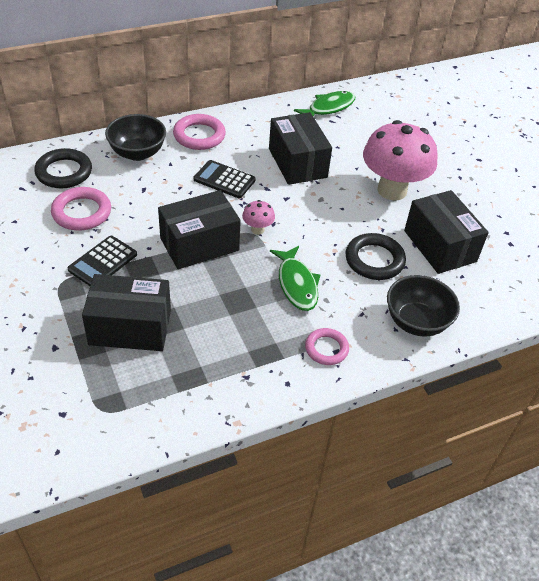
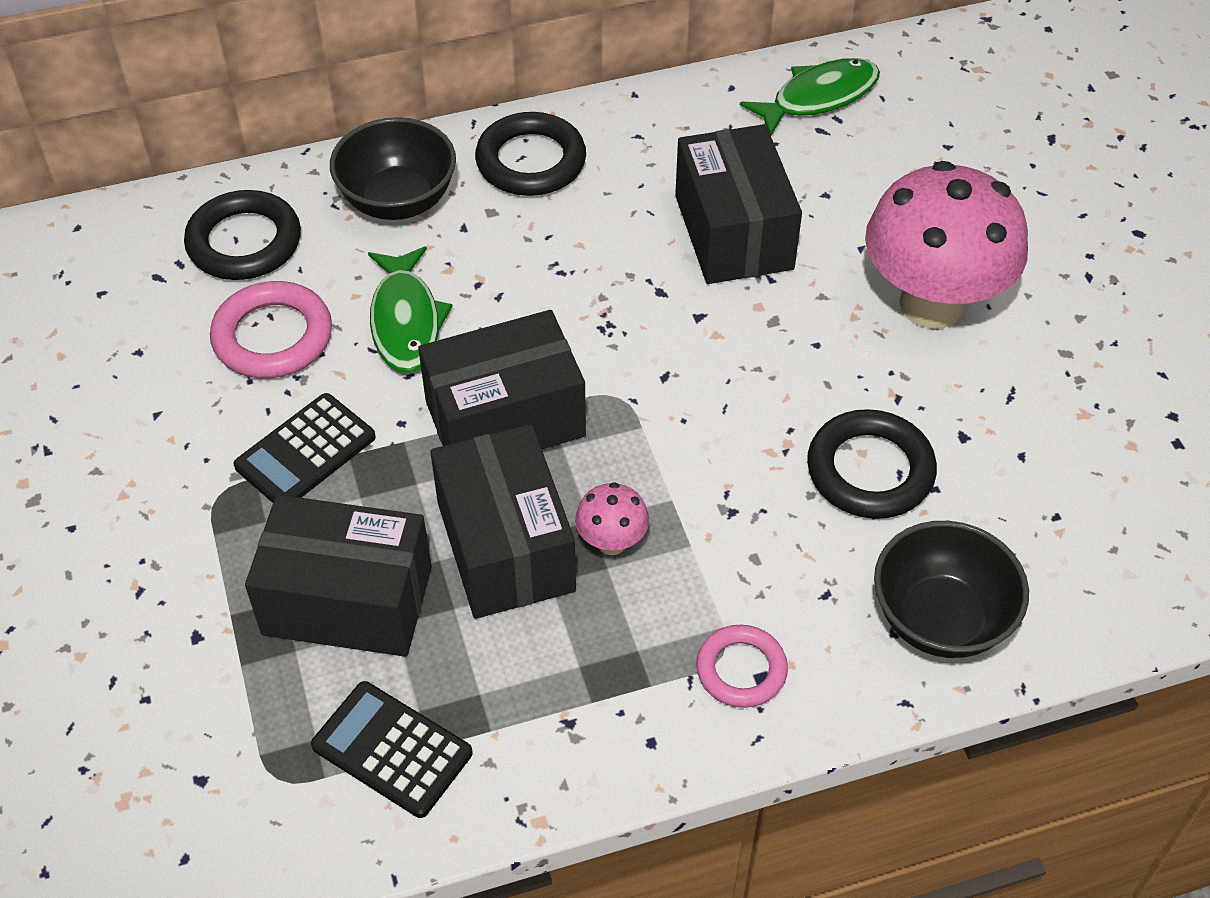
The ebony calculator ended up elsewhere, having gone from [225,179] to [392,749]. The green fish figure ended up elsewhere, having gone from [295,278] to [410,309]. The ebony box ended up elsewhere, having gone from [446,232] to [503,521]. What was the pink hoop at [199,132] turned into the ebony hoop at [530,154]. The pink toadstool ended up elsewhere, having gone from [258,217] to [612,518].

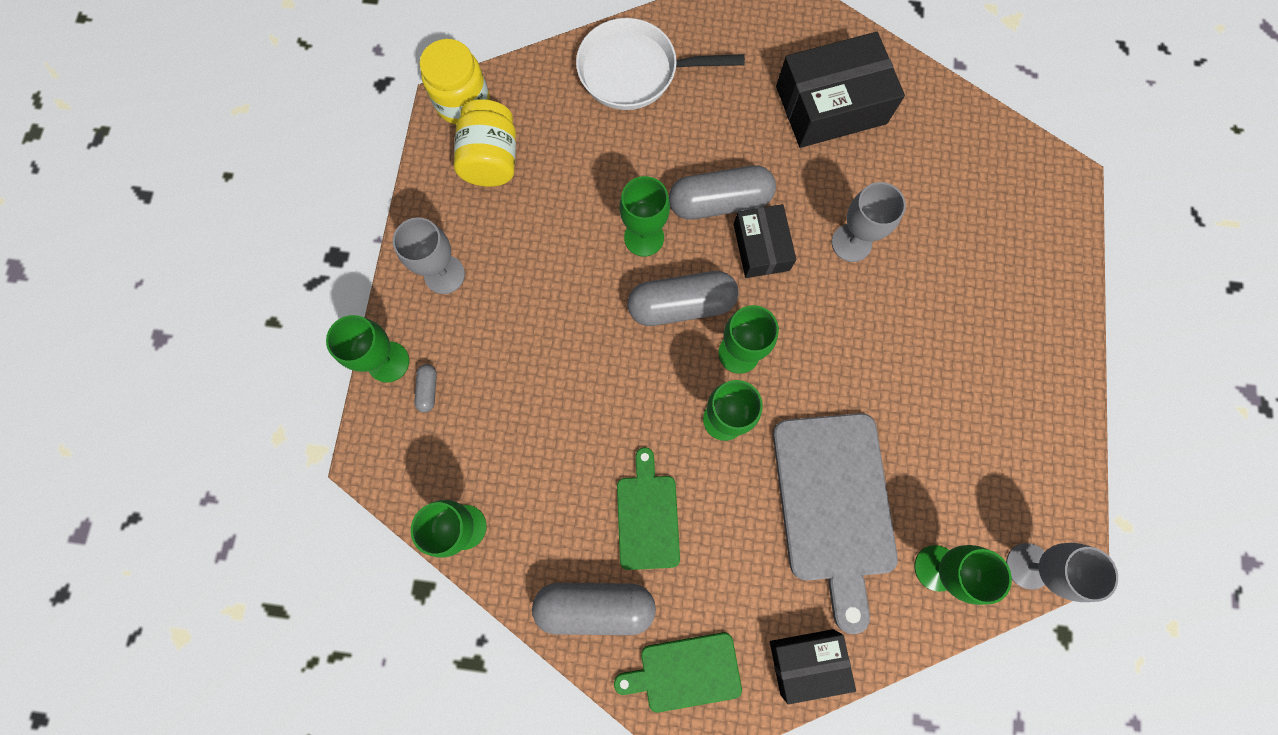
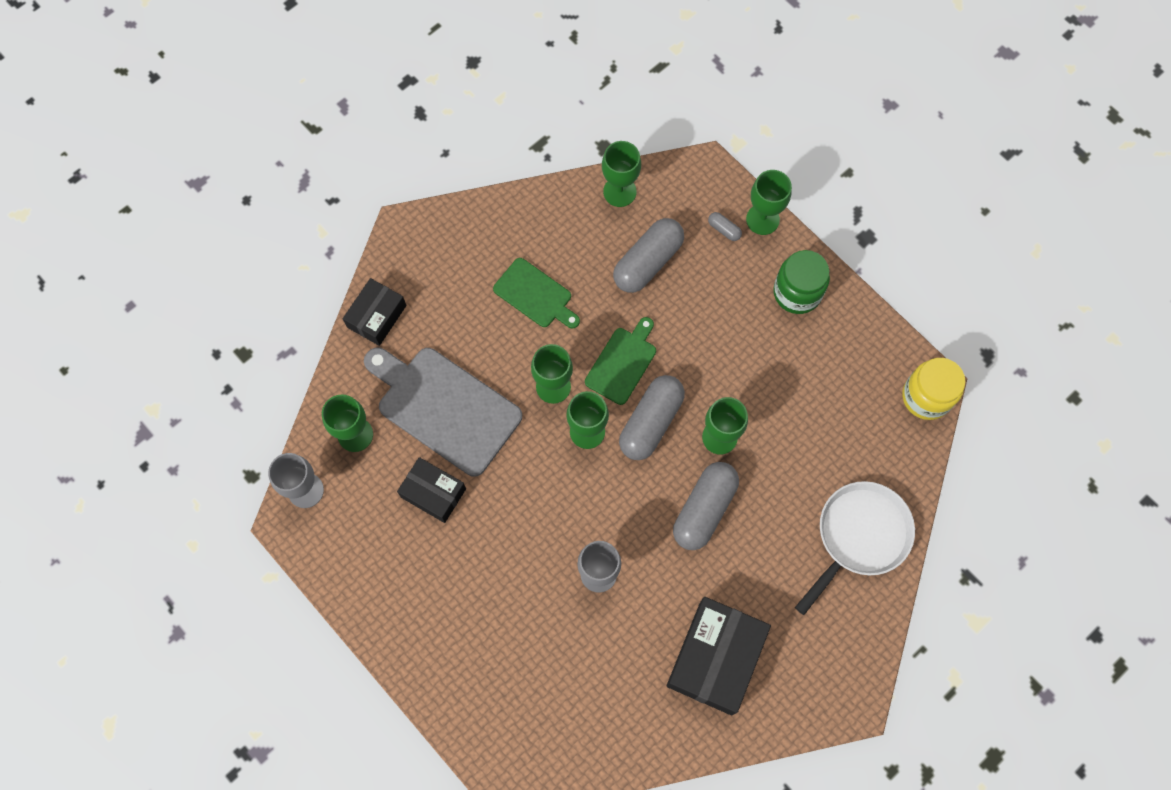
The ebony box ended up elsewhere, having gone from [765,241] to [431,490]. The green chopping board ended up elsewhere, having gone from [678,672] to [620,361]. The grey pill ended up elsewhere, having gone from [594,609] to [648,255]. Where the grey goblet stood at [429,255], the green jam jar came to stand at [801,282]. The second view lost the yellow jam jar at [485,143].

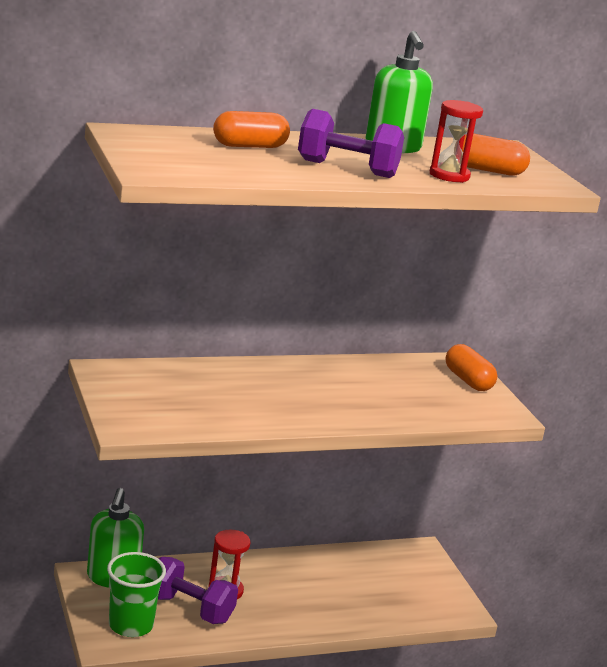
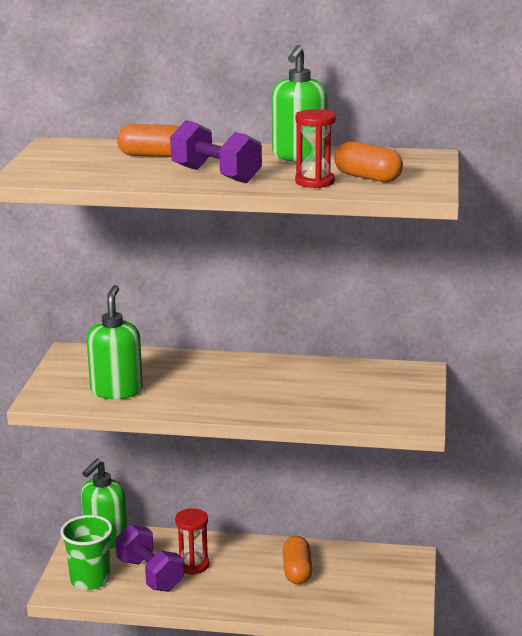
The second view gained the green pump bottle at [115,342]. The orange pill ended up elsewhere, having gone from [472,367] to [297,560].

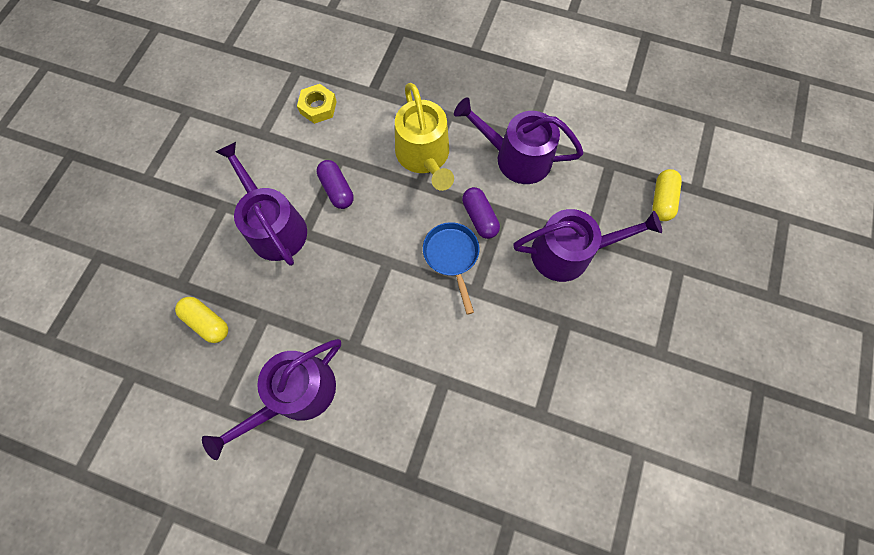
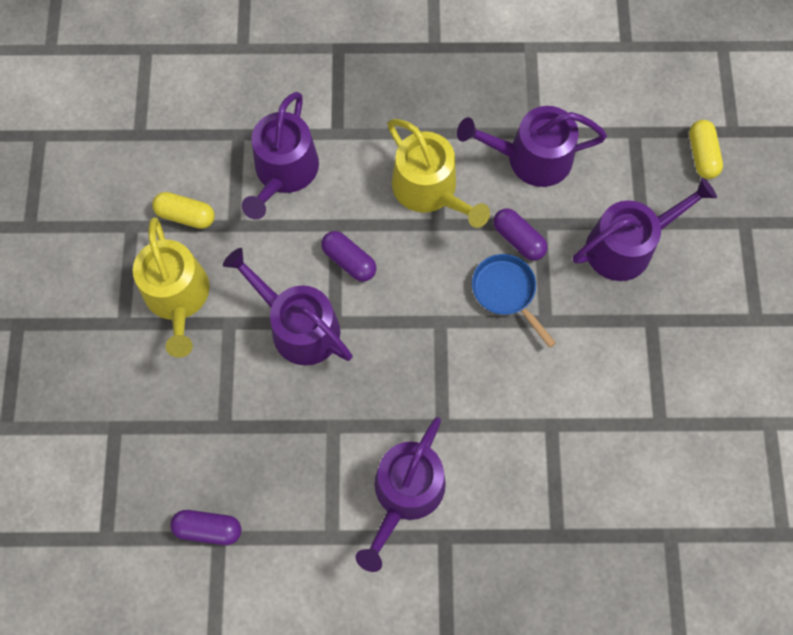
The second view gained the yellow watering pot at [171,287]. The yellow pill ended up elsewhere, having gone from [201,320] to [183,210]. The second view gained the violet pill at [205,527]. Where the yellow nut stood at [317,104], the violet watering pot came to stand at [280,155].

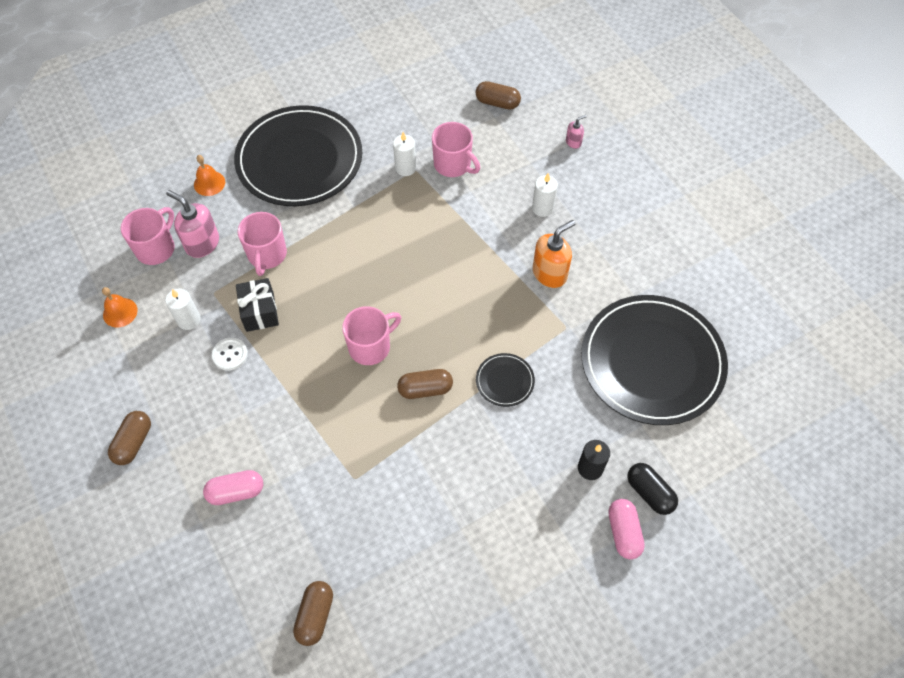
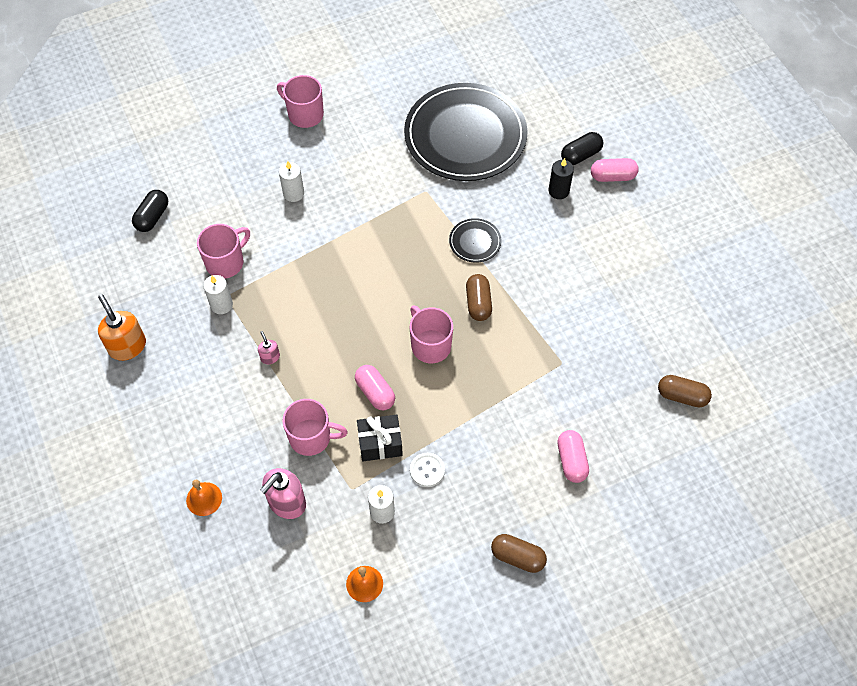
The orange pump bottle ended up elsewhere, having gone from [554,254] to [122,327]. What was the russet pill at [498,95] turned into the ebony pill at [150,211]. The pink pump bottle ended up elsewhere, having gone from [576,132] to [269,347]. The pink tea mug ended up elsewhere, having gone from [148,236] to [300,101]. The second view gained the pink pill at [375,387]. The second view lost the ebony dinner plate at [298,155].

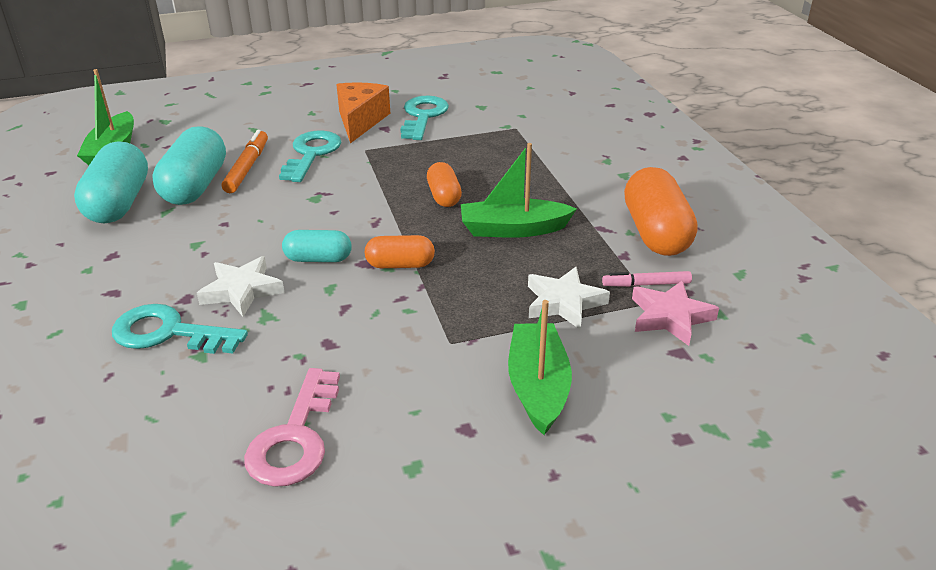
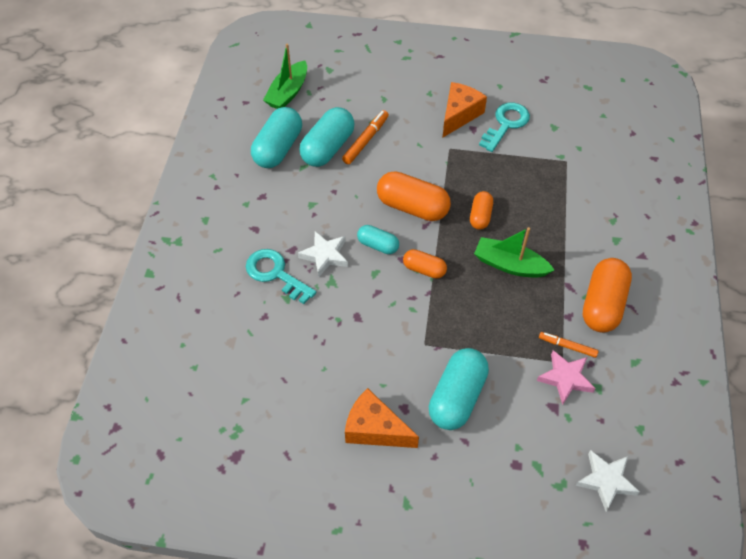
The second view gained the orange cheese at [382,418]. The second view gained the orange pill at [414,196]. Where the green boat stood at [540,367], the teal pill came to stand at [459,389]. What was the pink marker pen at [647,279] turned into the orange marker pen at [569,345]. The pure white five-pointed star ended up elsewhere, having gone from [569,298] to [608,480]. The second view lost the pink latchkey at [292,427]. The second view lost the teal latchkey at [310,156].

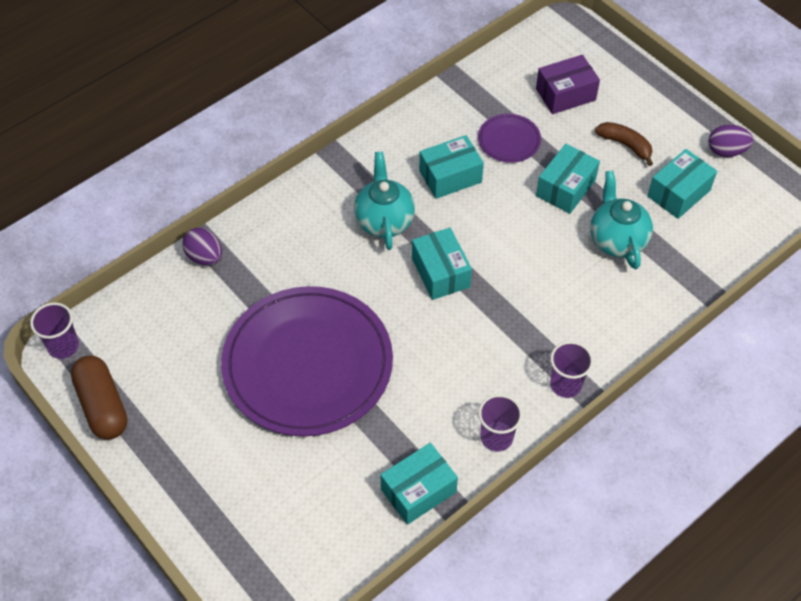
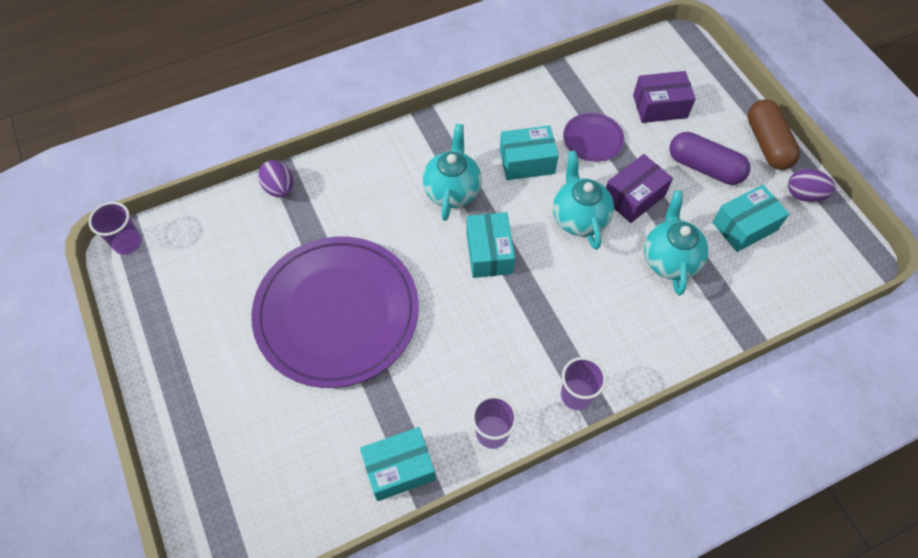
The second view gained the teal teapot at [583,200]. What was the teal box at [568,179] turned into the violet box at [639,188]. Where the russet banana fruit stood at [624,144], the violet pill came to stand at [710,158]. The russet pill ended up elsewhere, having gone from [99,397] to [774,134].

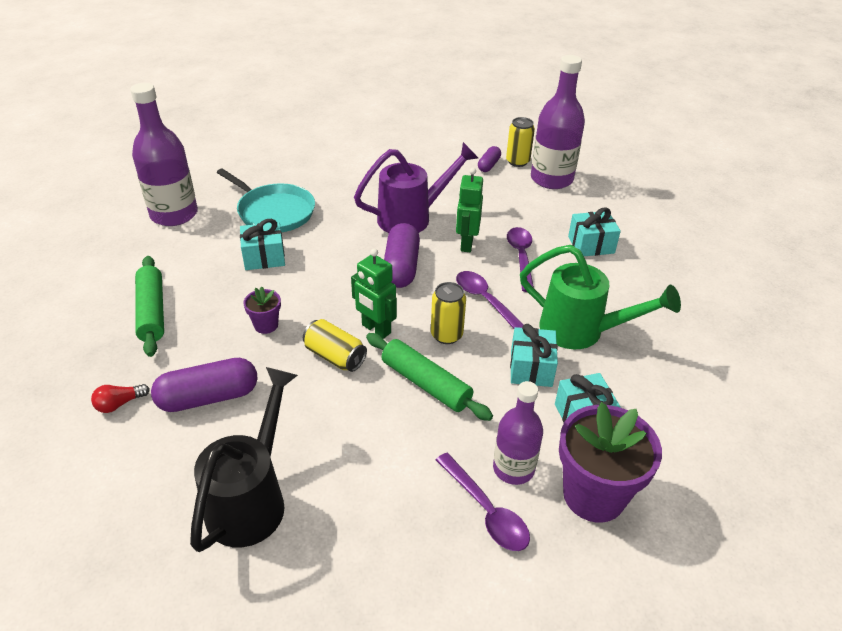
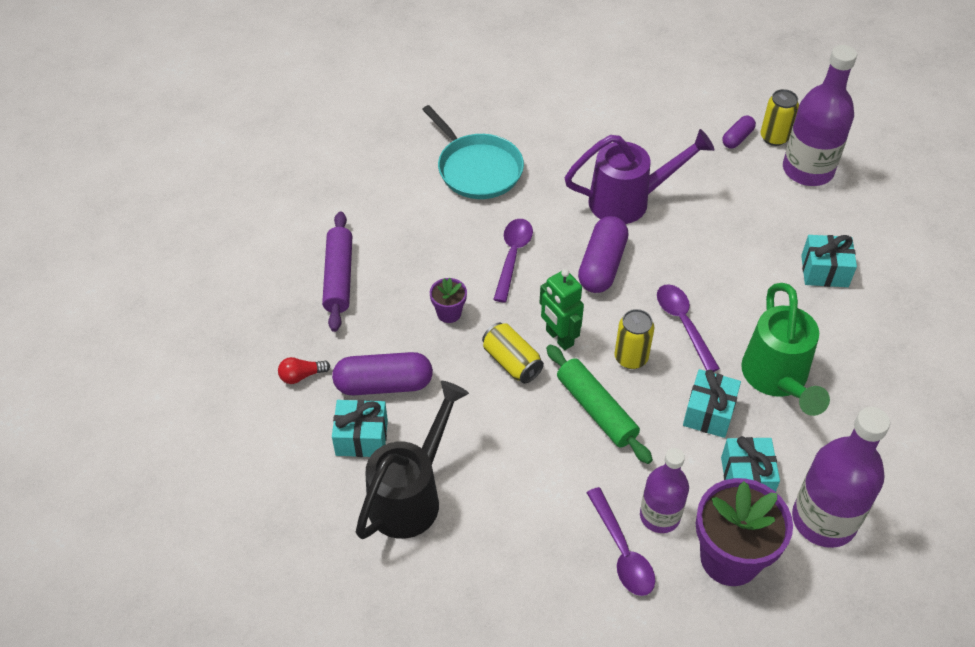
What was the green rolling pin at [149,306] turned into the violet rolling pin at [337,271]. The teal present ended up elsewhere, having gone from [262,244] to [360,428]. The violet teaspoon ended up elsewhere, having gone from [520,259] to [513,260]. The green watering pot at [600,297] ended up facing another way, 45 degrees clockwise from before. The violet drink bottle ended up elsewhere, having gone from [164,154] to [841,477]. The second view lost the green robot at [469,209].

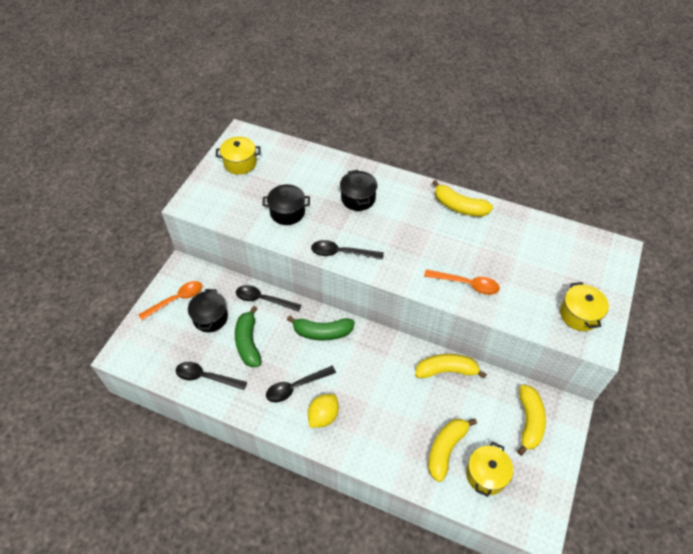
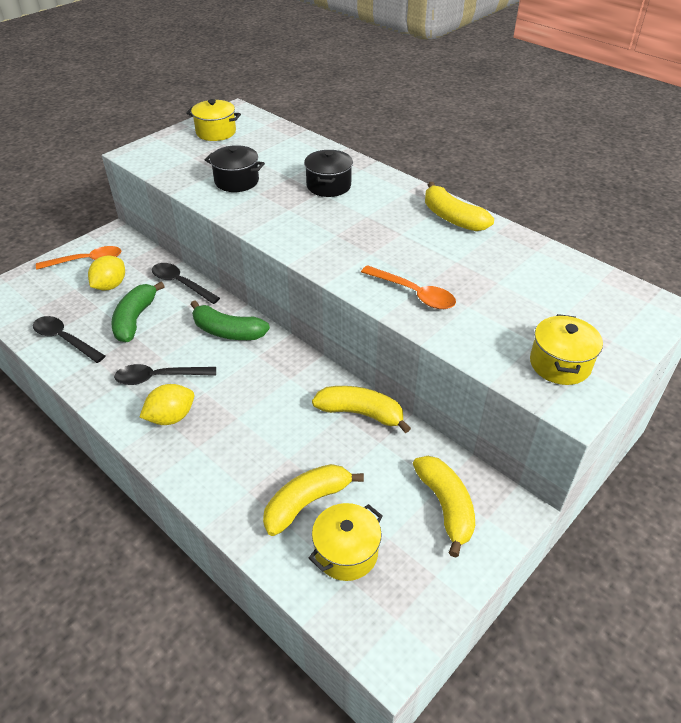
Where the ebony cooking pot stood at [208,310], the yellow citrus fruit came to stand at [106,273]. The yellow banana fruit at [531,420] ended up facing another way, 45 degrees counterclockwise from before. The second view lost the ebony teaspoon at [347,250].

